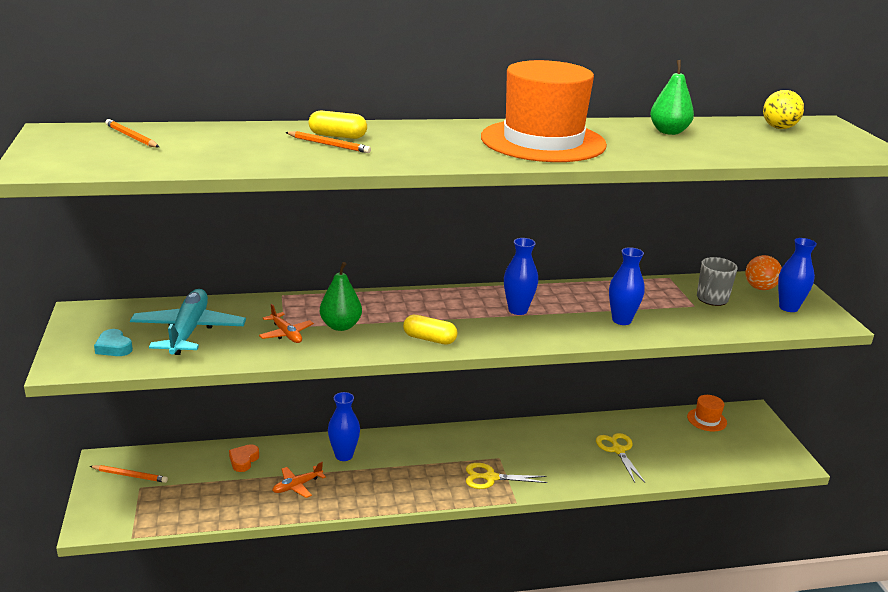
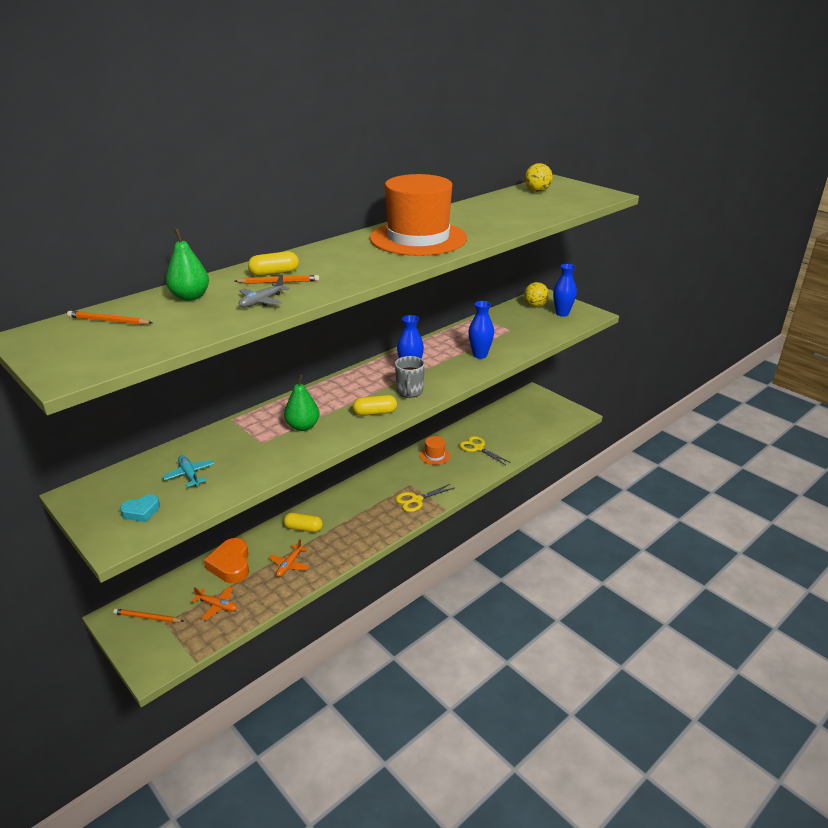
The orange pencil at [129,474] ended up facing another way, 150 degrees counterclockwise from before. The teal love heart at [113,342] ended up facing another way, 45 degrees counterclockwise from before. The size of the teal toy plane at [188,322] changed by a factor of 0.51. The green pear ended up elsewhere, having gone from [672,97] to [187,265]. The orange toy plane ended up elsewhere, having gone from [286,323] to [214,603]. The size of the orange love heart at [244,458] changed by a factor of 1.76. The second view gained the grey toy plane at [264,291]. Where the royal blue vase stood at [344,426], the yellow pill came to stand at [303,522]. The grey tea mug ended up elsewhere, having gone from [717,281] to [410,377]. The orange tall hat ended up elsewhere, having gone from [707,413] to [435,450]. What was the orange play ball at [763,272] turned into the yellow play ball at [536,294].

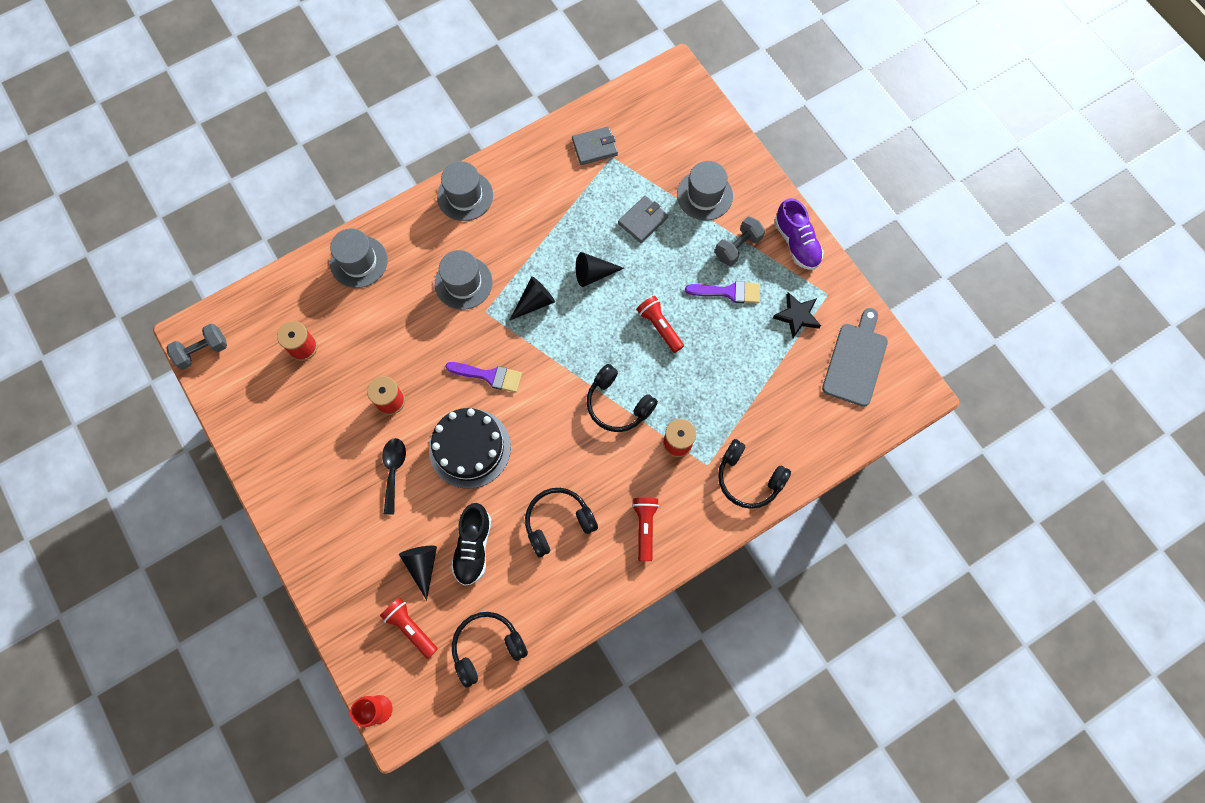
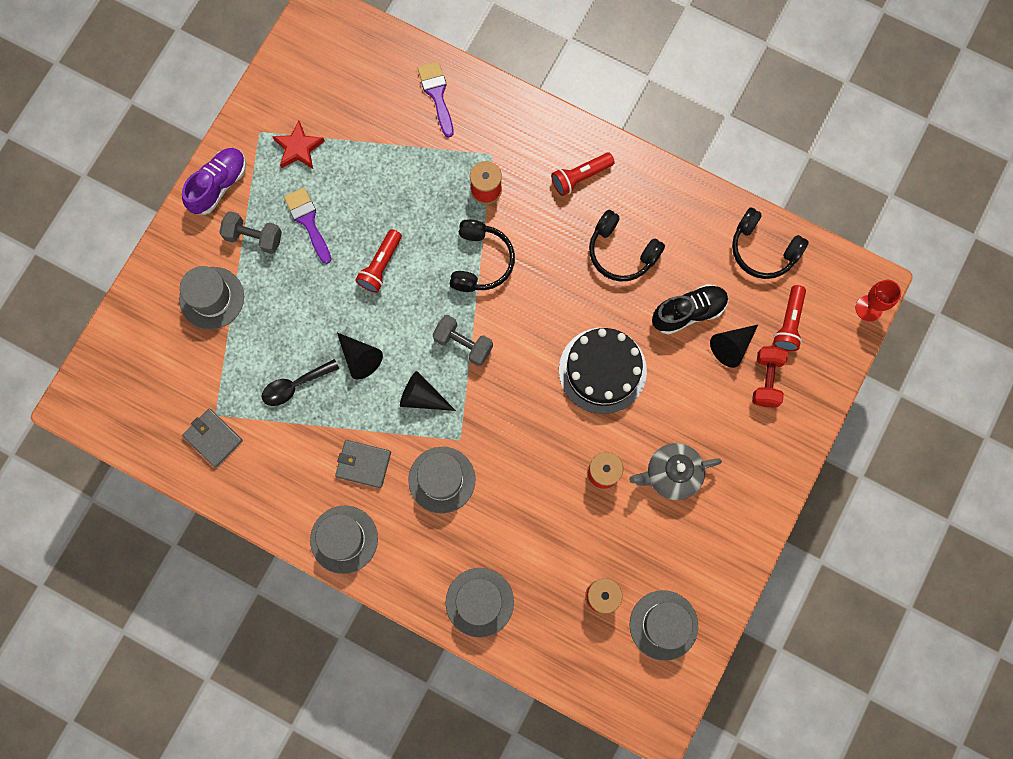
The ebony teaspoon ended up elsewhere, having gone from [394,476] to [300,382]. What was the ebony five-pointed star at [797,315] turned into the scarlet five-pointed star at [298,145]. The grey wallet ended up elsewhere, having gone from [643,219] to [363,464]. The violet brush ended up elsewhere, having gone from [483,377] to [436,99]. The grey hand weight ended up elsewhere, having gone from [197,347] to [462,340]. The second view gained the grey teapot at [675,471]. The second view gained the grey tall hat at [663,625]. The second view gained the scarlet hand weight at [770,377]. The second view lost the ebony headphones at [754,474]. The second view lost the grey chopping board at [855,357].

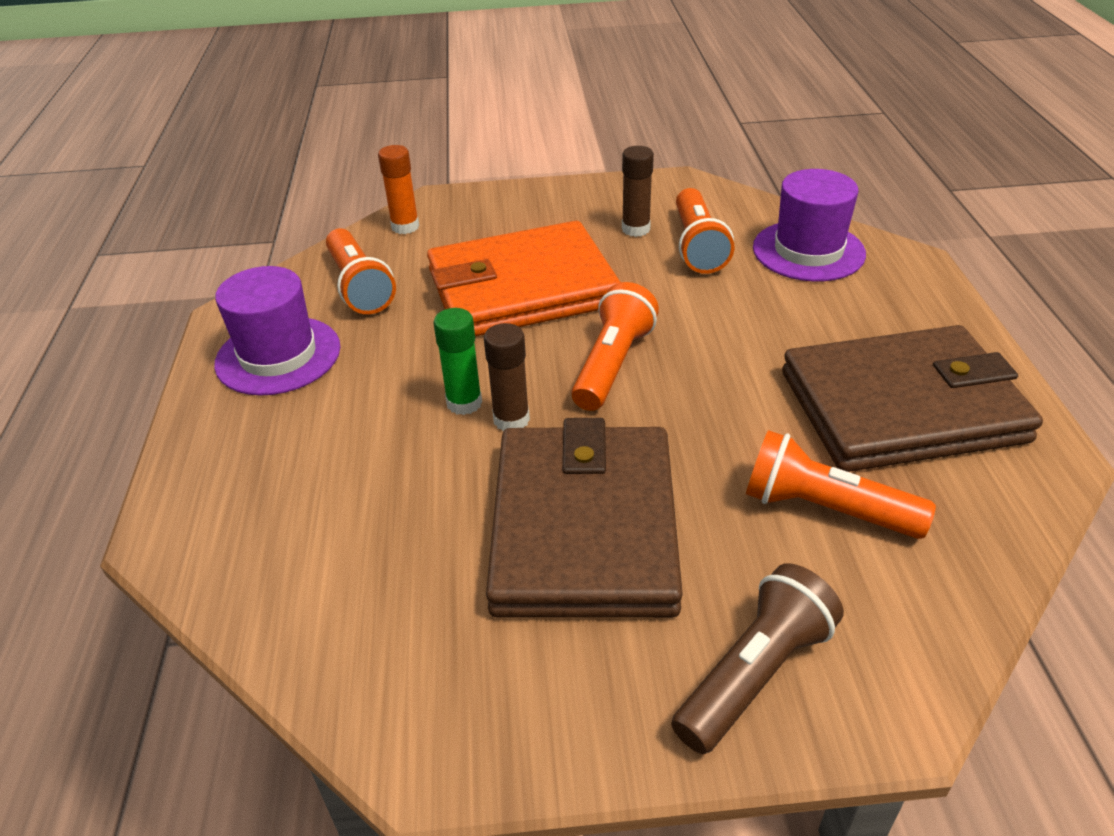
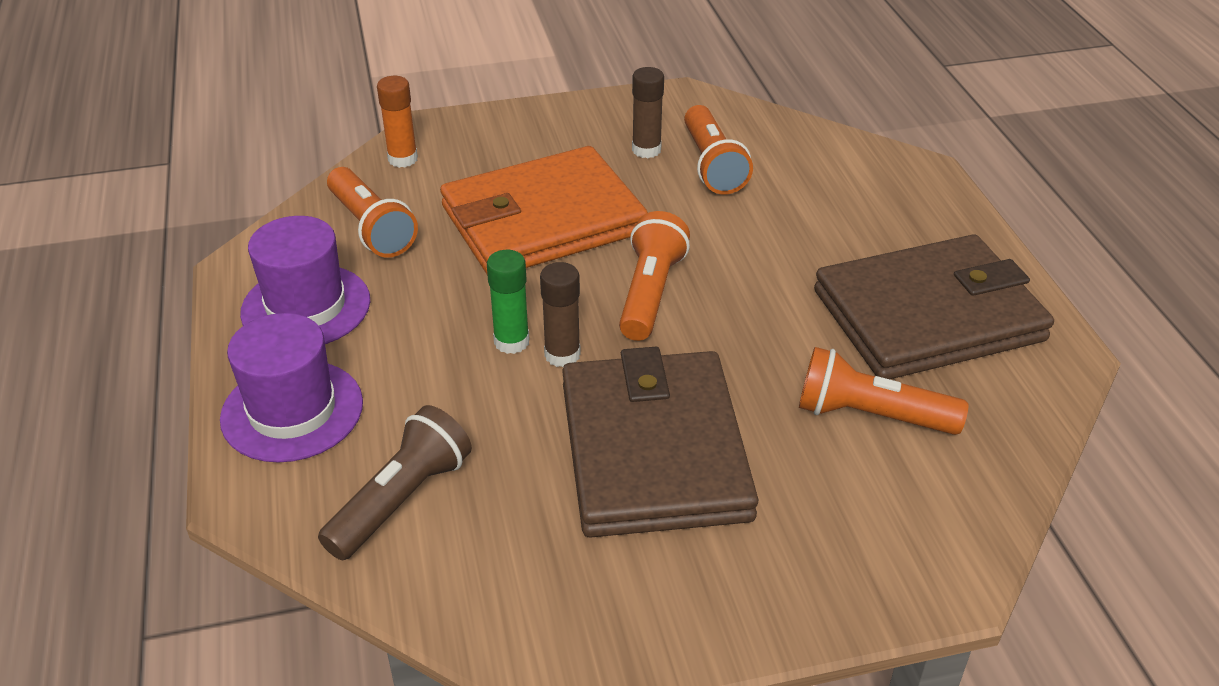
The violet tall hat ended up elsewhere, having gone from [809,225] to [291,387]. The russet pocket torch ended up elsewhere, having gone from [757,658] to [395,482].

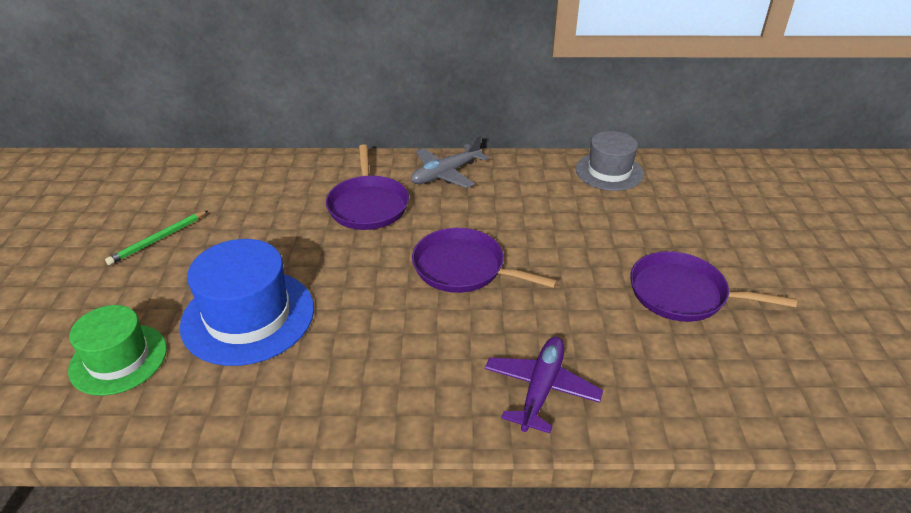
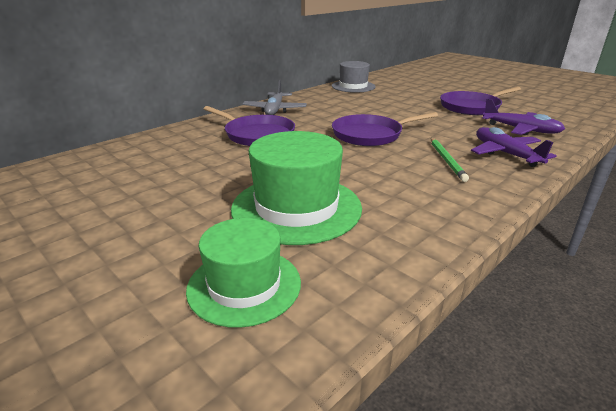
What was the royal blue tall hat at [247,302] turned into the green tall hat at [296,188]. The green pencil ended up elsewhere, having gone from [157,237] to [450,160]. The second view gained the violet toy plane at [523,117].

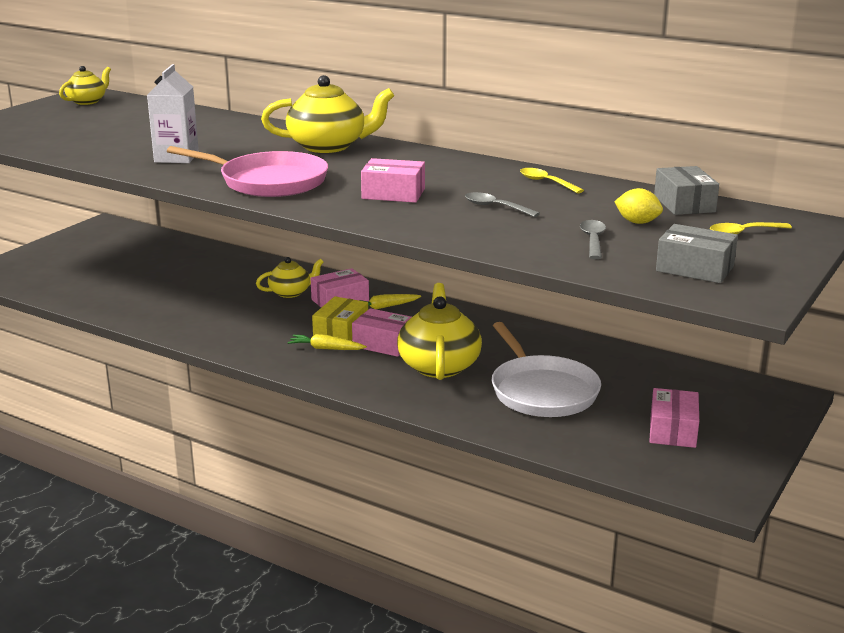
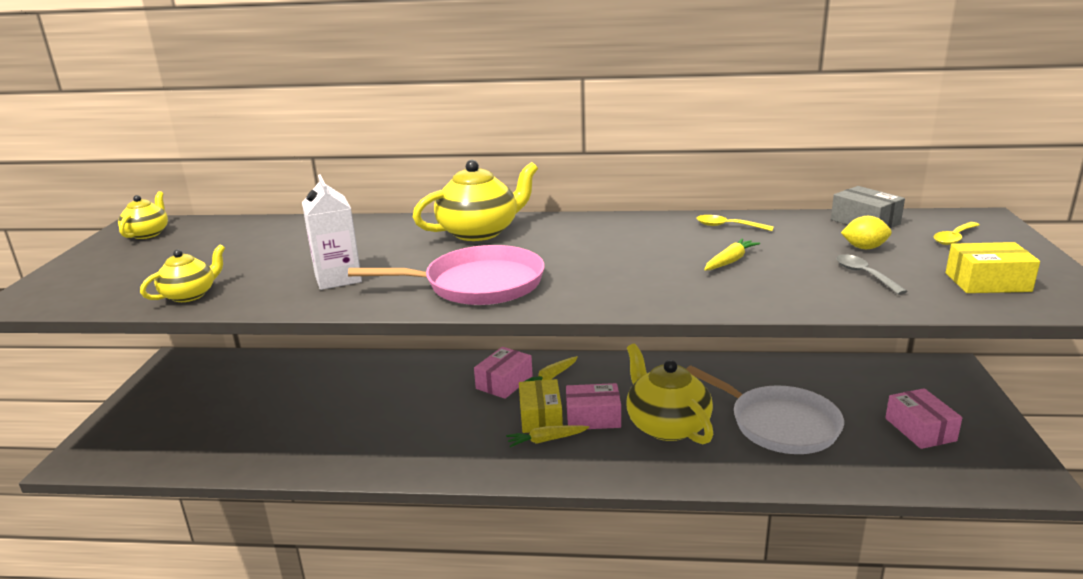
The yellow teapot ended up elsewhere, having gone from [290,277] to [182,273]. Where the grey teaspoon stood at [502,204], the yellow carrot came to stand at [732,254]. What was the grey box at [697,253] turned into the yellow box at [993,267]. The second view lost the pink box at [393,180].

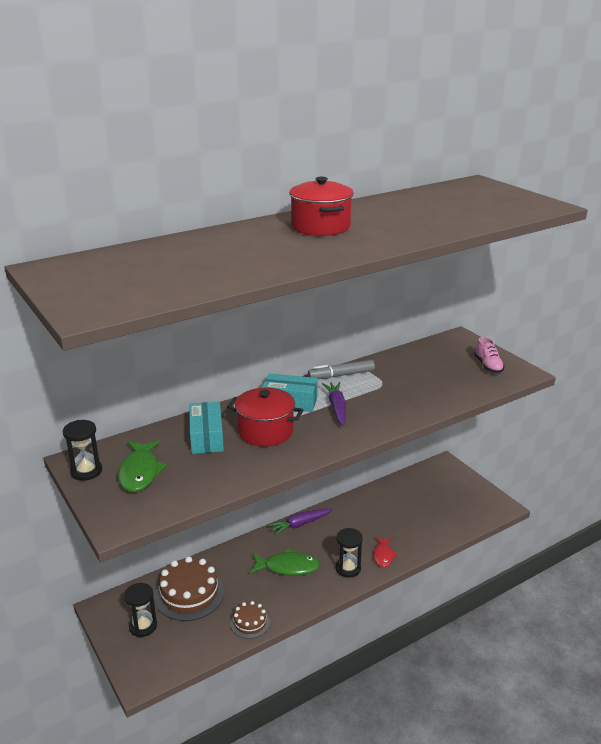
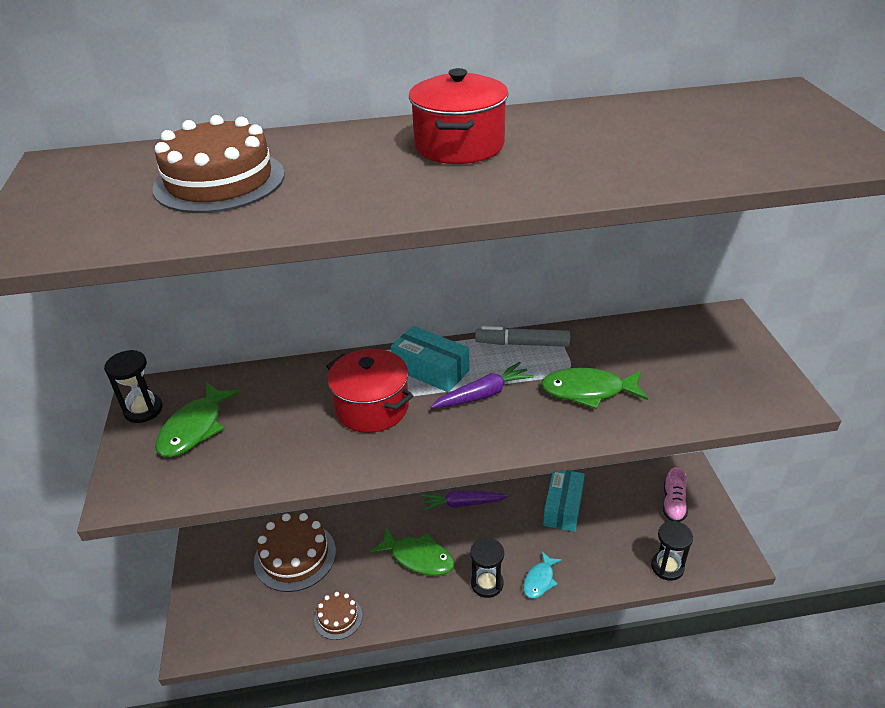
The second view gained the russet gateau at [219,164]. The violet carrot at [334,404] ended up facing another way, 45 degrees clockwise from before. What was the scarlet fish figure at [386,552] turned into the teal fish figure at [542,575]. The second view gained the green fish figure at [594,388]. The teal box ended up elsewhere, having gone from [206,428] to [564,501]. The ebony hourglass ended up elsewhere, having gone from [140,610] to [672,551]. The pink lace-up shoe ended up elsewhere, having gone from [489,355] to [675,494].

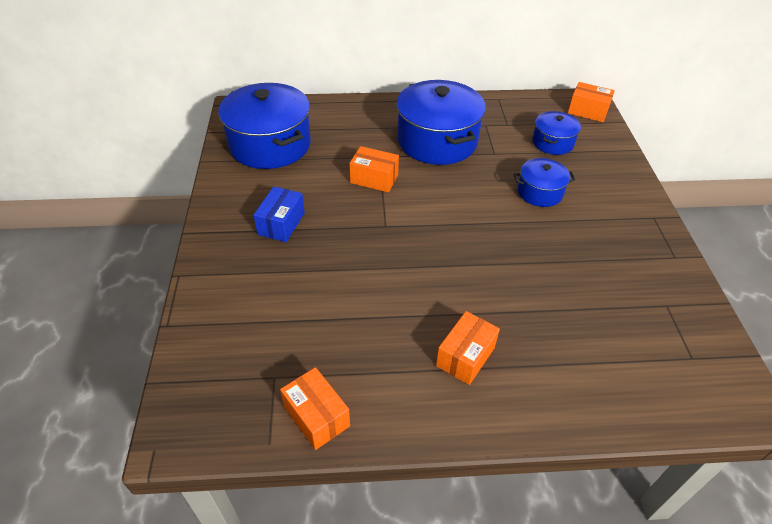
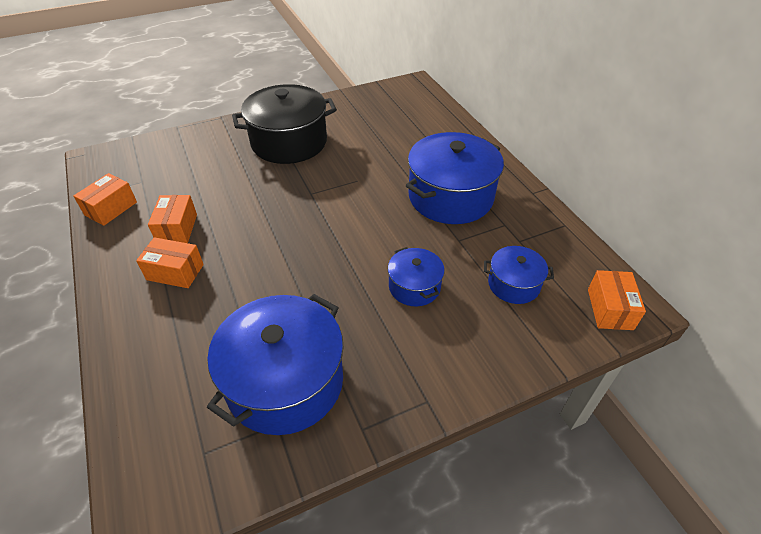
The orange box ended up elsewhere, having gone from [374,169] to [172,219]. The royal blue cooking pot ended up elsewhere, having gone from [264,126] to [275,364]. Where the royal blue box stood at [279,214], the ebony cooking pot came to stand at [284,124].

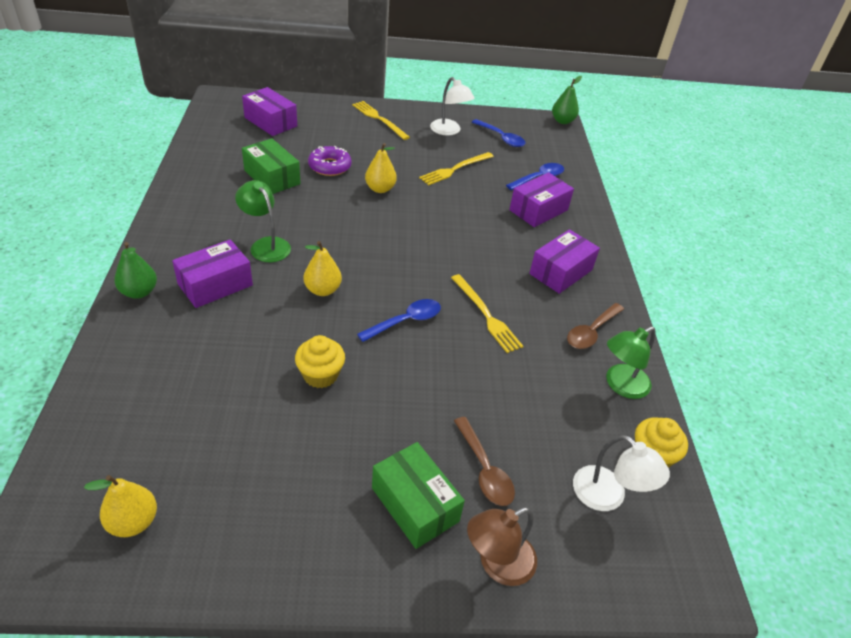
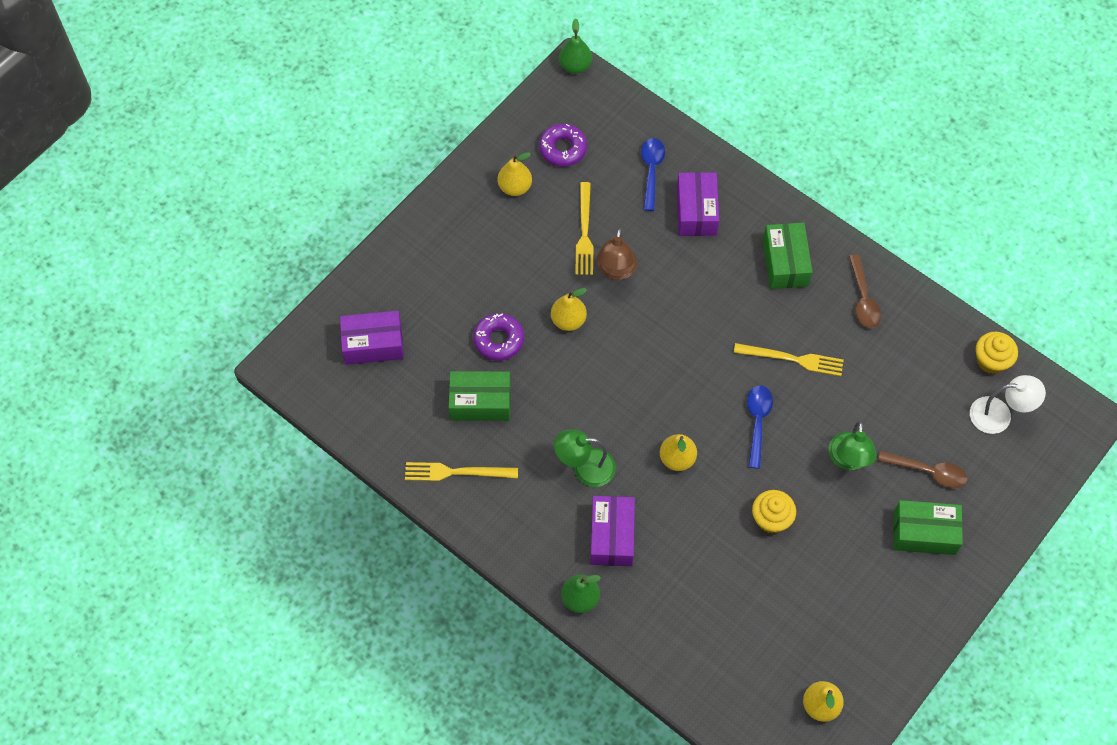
The yellow fork ended up elsewhere, having gone from [381,120] to [461,471]. Where the pure white reading lamp stood at [452,106], the yellow pear came to stand at [515,174]. Where the royal blue teaspoon stood at [499,133], the violet doughnut came to stand at [563,145]. The russet reading lamp ended up elsewhere, having gone from [502,546] to [617,254]. What was the violet box at [564,261] turned into the green box at [788,255]. The green reading lamp ended up elsewhere, having gone from [631,363] to [853,445].

